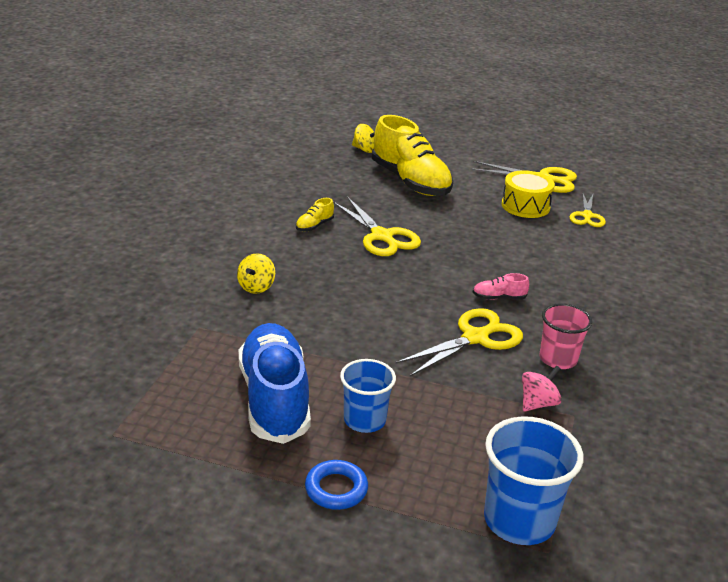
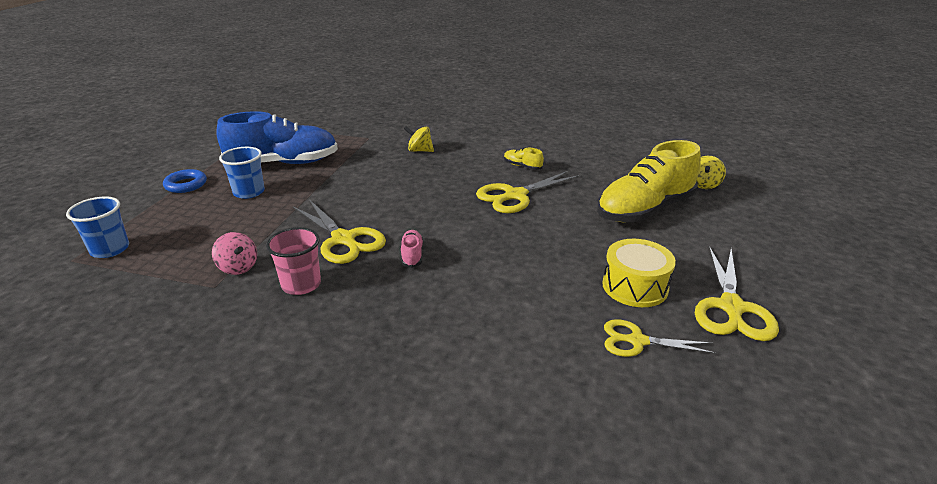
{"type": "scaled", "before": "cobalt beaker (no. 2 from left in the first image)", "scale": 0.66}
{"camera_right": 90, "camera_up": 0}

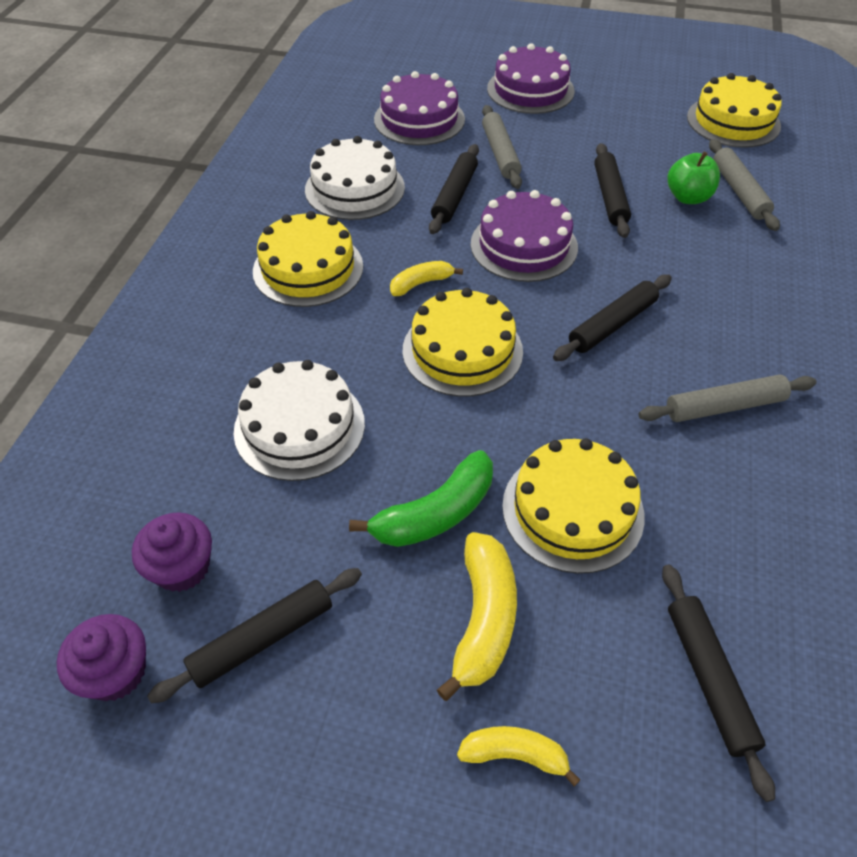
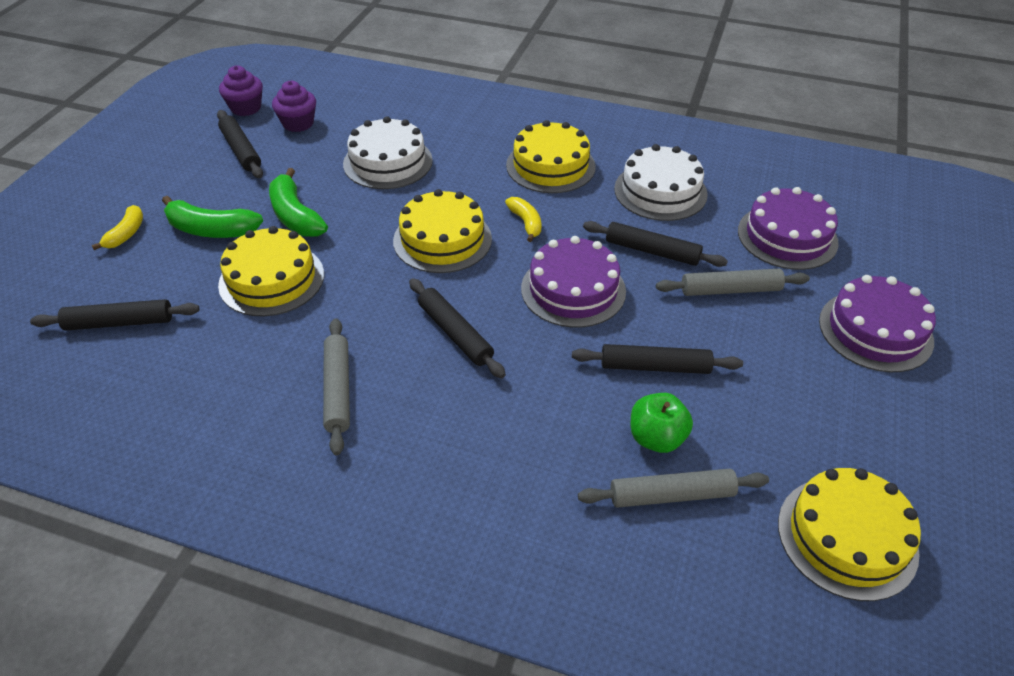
{"type": "repainted", "before": "bright yellow banana fruit (no. 2 from left)", "after": "green banana fruit (no. 1 from left)"}
{"camera_right": 95, "camera_up": -5}

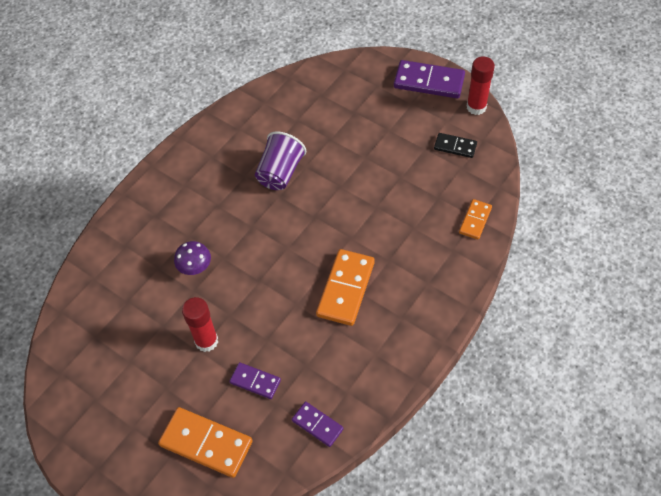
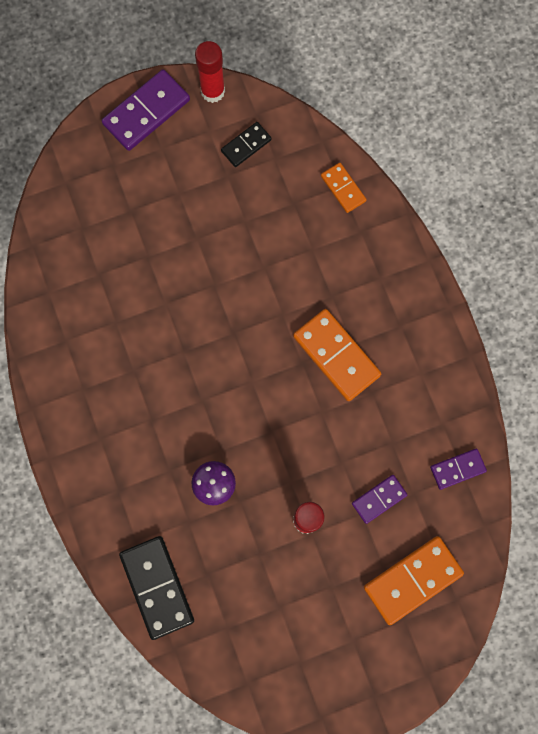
{"type": "new", "after": "black domino tile (no. 1 from left)"}
{"type": "gone", "before": "violet beaker"}
{"camera_right": -60, "camera_up": 20}

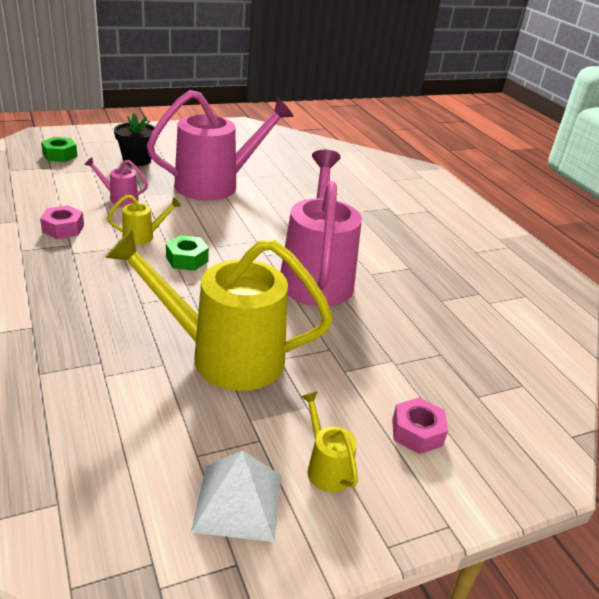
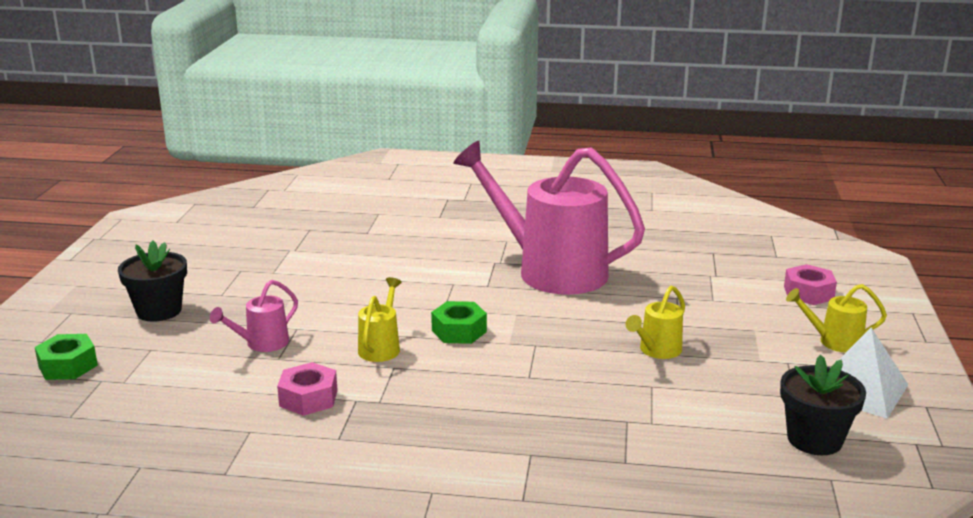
{"type": "scaled", "before": "bright yellow sprinkling can (no. 2 from left)", "scale": 0.42}
{"type": "new", "after": "black flower pot (no. 2 from left)"}
{"type": "gone", "before": "pink sprinkling can (no. 2 from left)"}
{"camera_right": -55, "camera_up": -10}

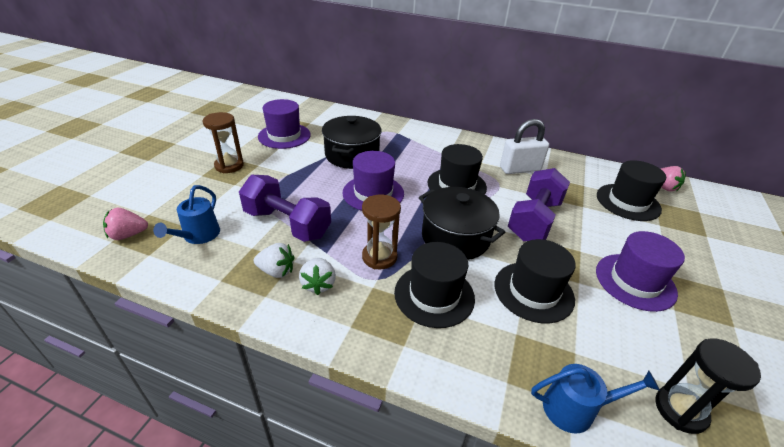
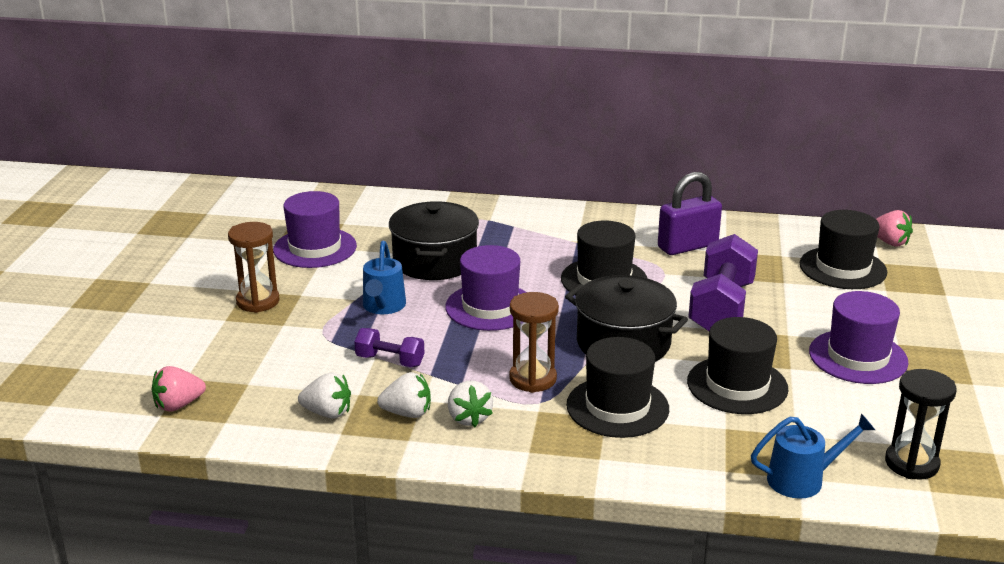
{"type": "new", "after": "pure white strawberry (no. 1 from left)"}
{"type": "scaled", "before": "violet free weight (no. 1 from left)", "scale": 0.53}
{"type": "shifted", "before": "cobalt sprinkling can (no. 1 from left)"}
{"type": "repainted", "before": "pure white padlock", "after": "violet padlock"}
{"camera_right": -10, "camera_up": -10}

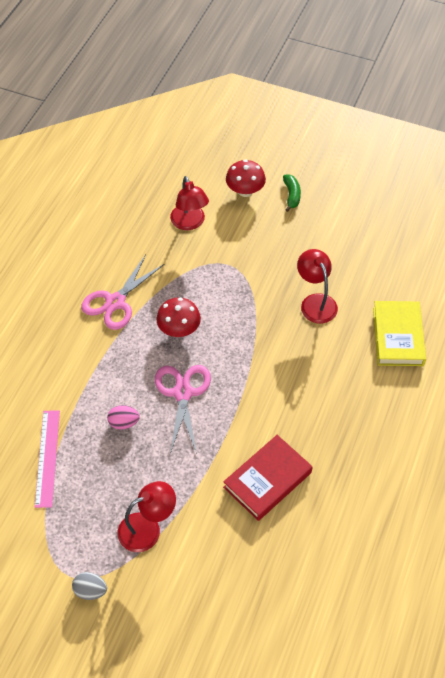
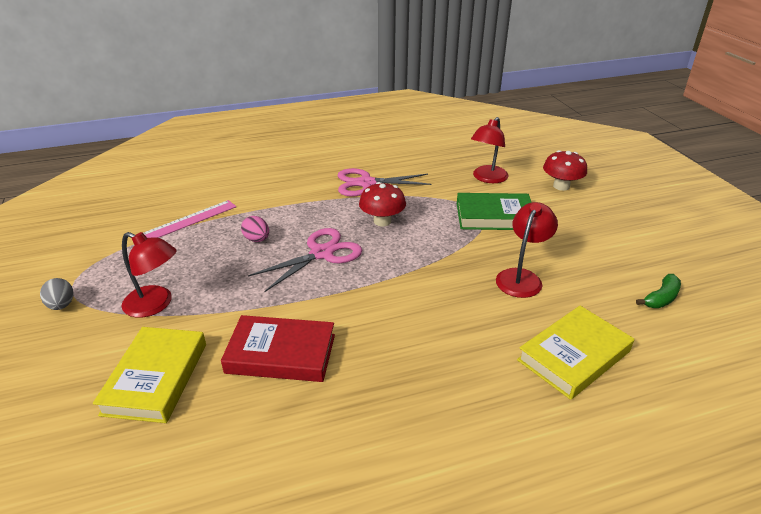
{"type": "new", "after": "bright yellow hardcover (no. 1 from left)"}
{"type": "new", "after": "green hardcover"}
{"type": "shifted", "before": "green banana fruit"}
{"camera_right": 50, "camera_up": -20}

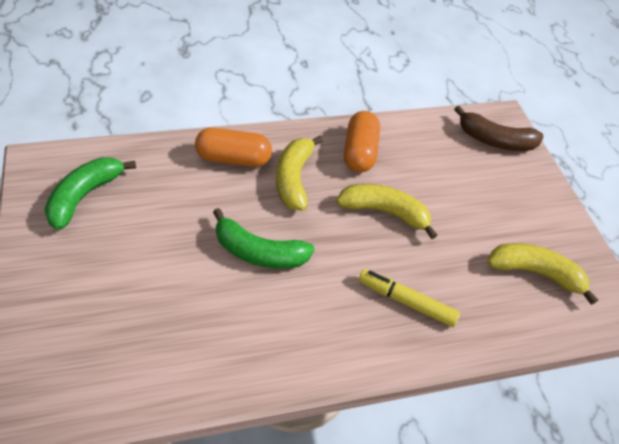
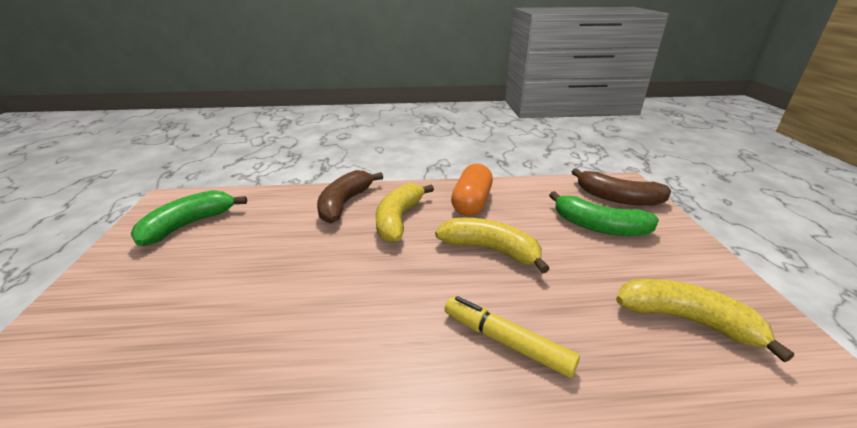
{"type": "swapped", "before": "orange capsule (no. 1 from left)", "after": "russet banana fruit (no. 1 from left)"}
{"type": "shifted", "before": "green banana fruit (no. 2 from left)"}
{"camera_right": 15, "camera_up": -20}

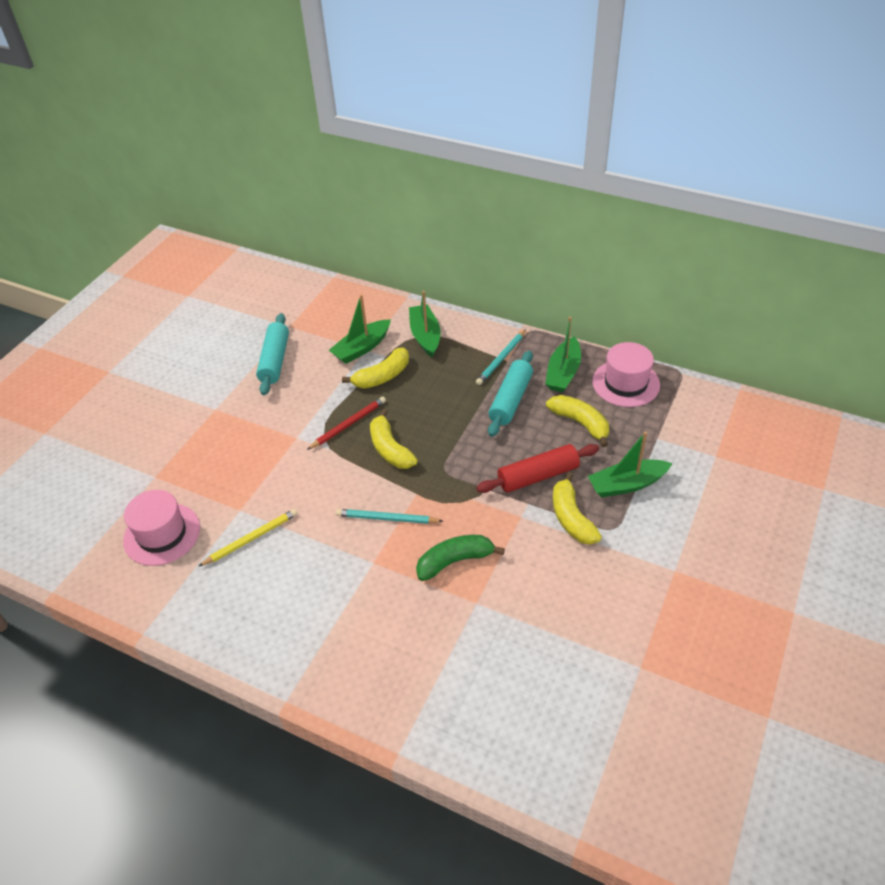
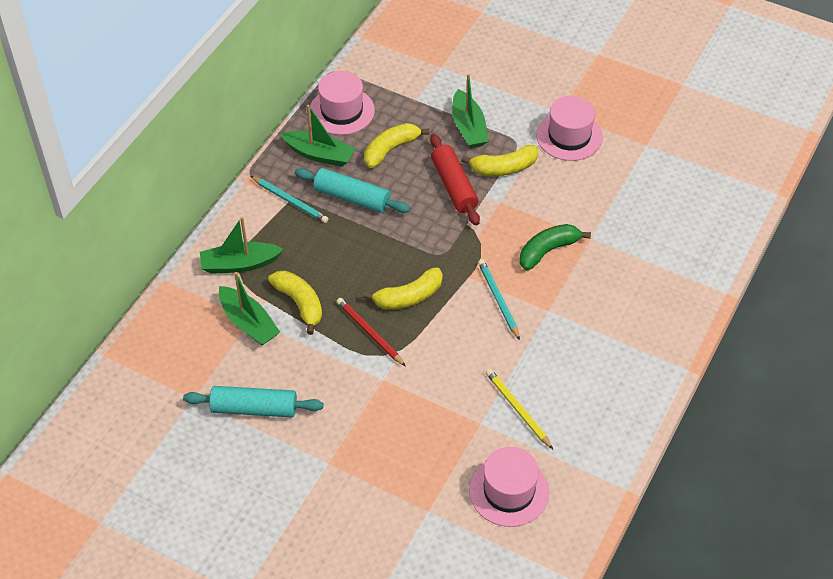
{"type": "rotated", "before": "turquoise lead pencil (no. 1 from left in the first image)", "turn": 150}
{"type": "rotated", "before": "green banana fruit", "turn": 75}
{"type": "new", "after": "pink tall hat (no. 3 from left)"}
{"camera_right": -90, "camera_up": 5}

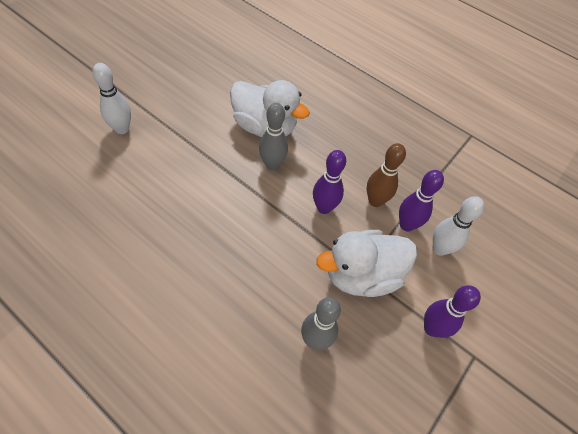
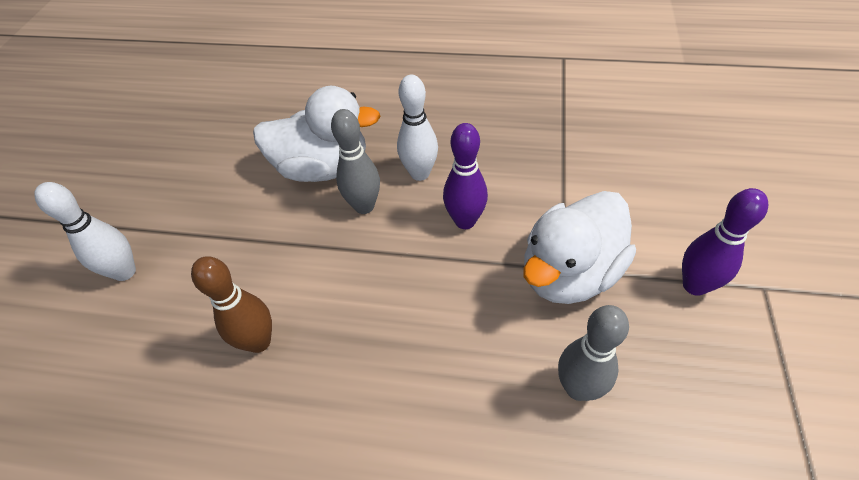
{"type": "shifted", "before": "russet bowling pin"}
{"type": "shifted", "before": "pure white bowling pin (no. 2 from left)"}
{"type": "gone", "before": "violet bowling pin (no. 2 from left)"}
{"camera_right": -20, "camera_up": -5}

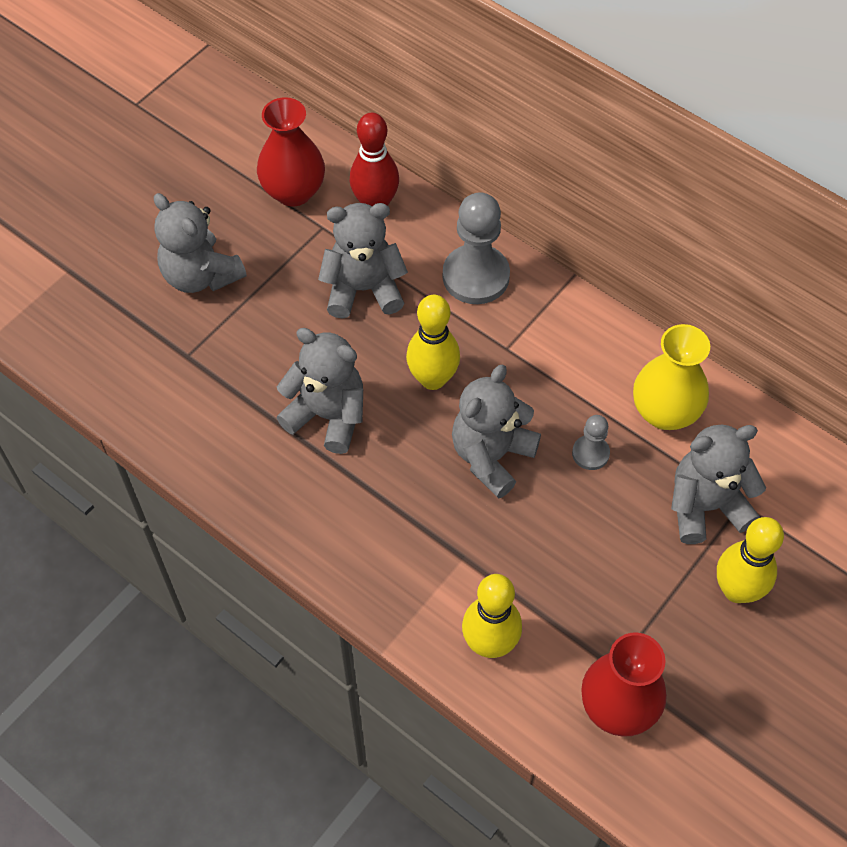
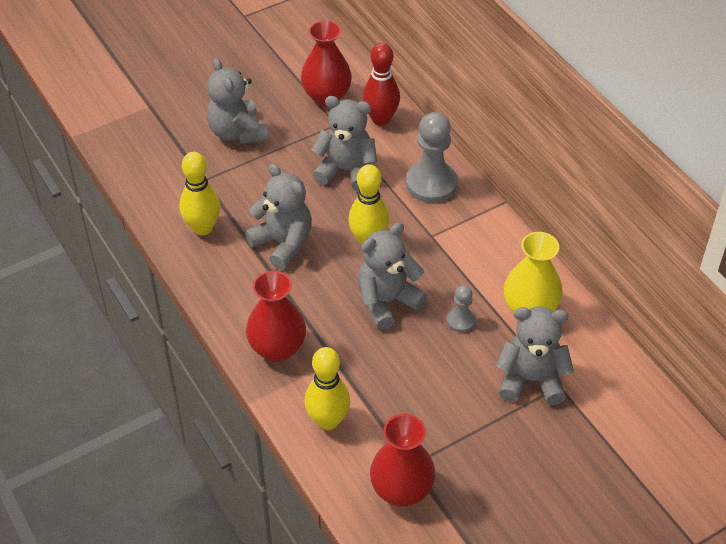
{"type": "shifted", "before": "bright yellow bowling pin (no. 3 from left in the first image)", "after": "bright yellow bowling pin (no. 1 from left)"}
{"type": "new", "after": "scarlet flower vase (no. 1 from left)"}
{"camera_right": 20, "camera_up": -10}

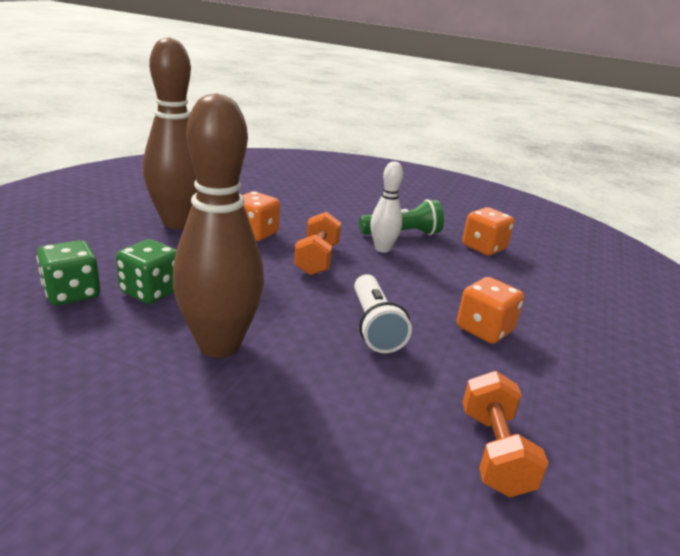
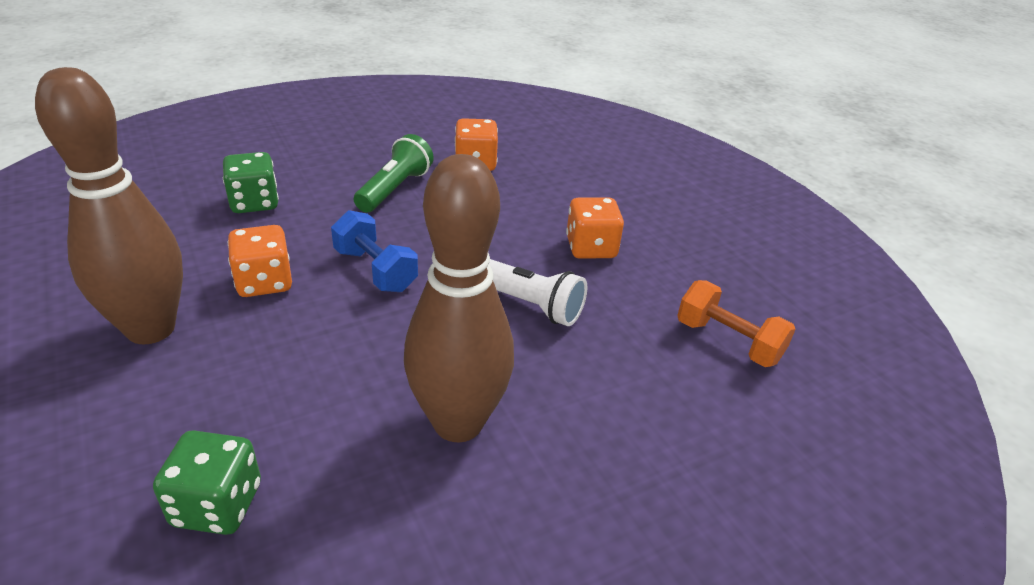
{"type": "shifted", "before": "green game die (no. 2 from left)"}
{"type": "repainted", "before": "orange free weight (no. 1 from left)", "after": "cobalt free weight"}
{"type": "gone", "before": "pure white bowling pin"}
{"camera_right": -50, "camera_up": 10}

